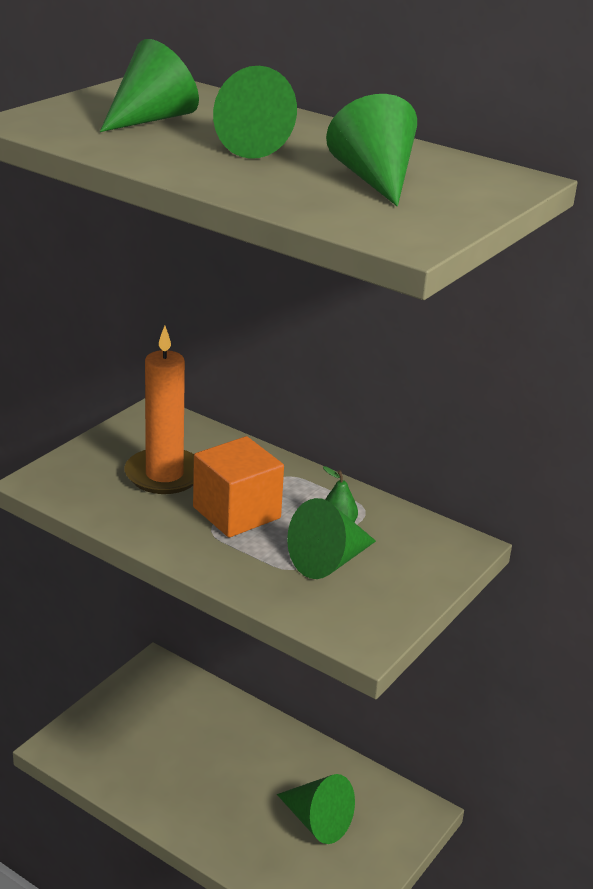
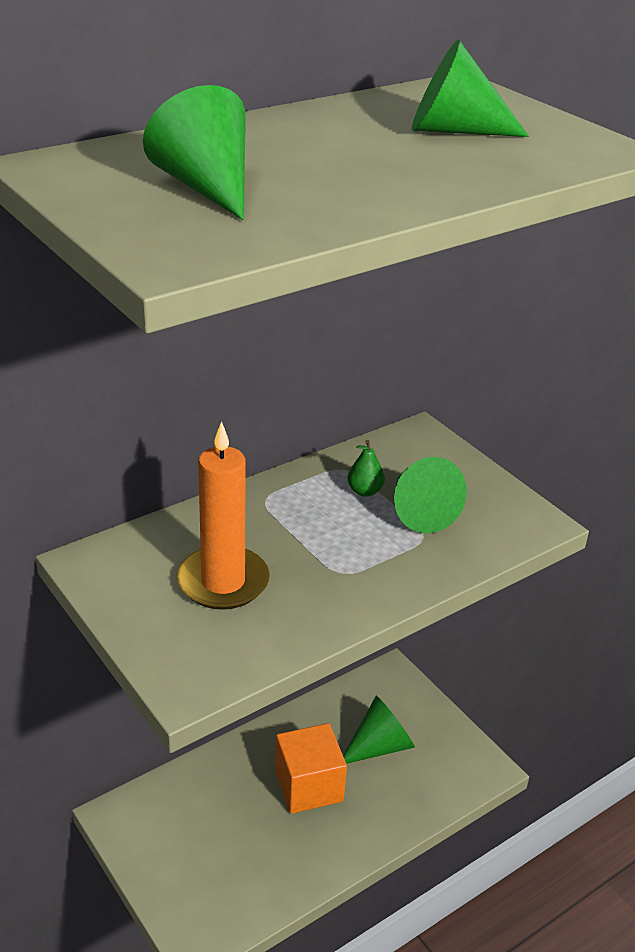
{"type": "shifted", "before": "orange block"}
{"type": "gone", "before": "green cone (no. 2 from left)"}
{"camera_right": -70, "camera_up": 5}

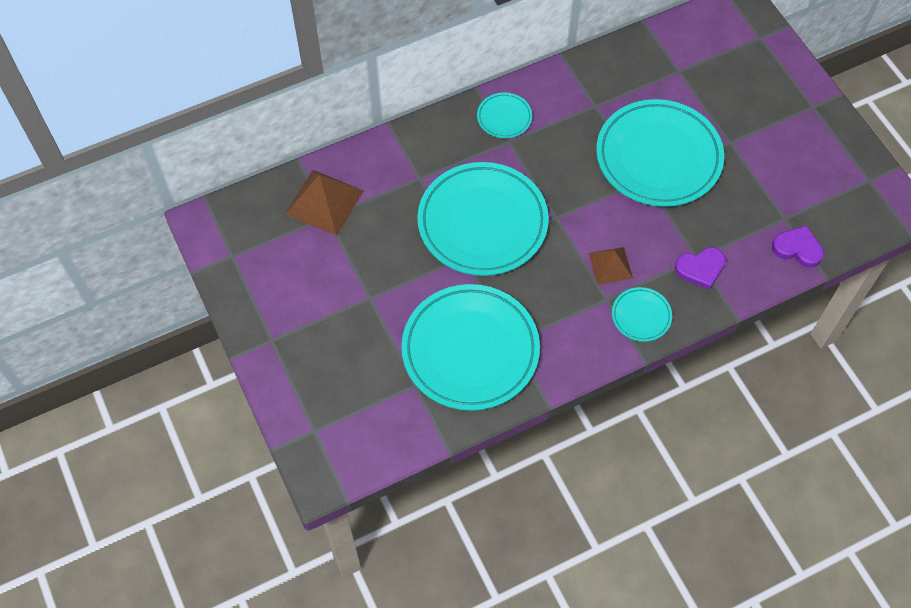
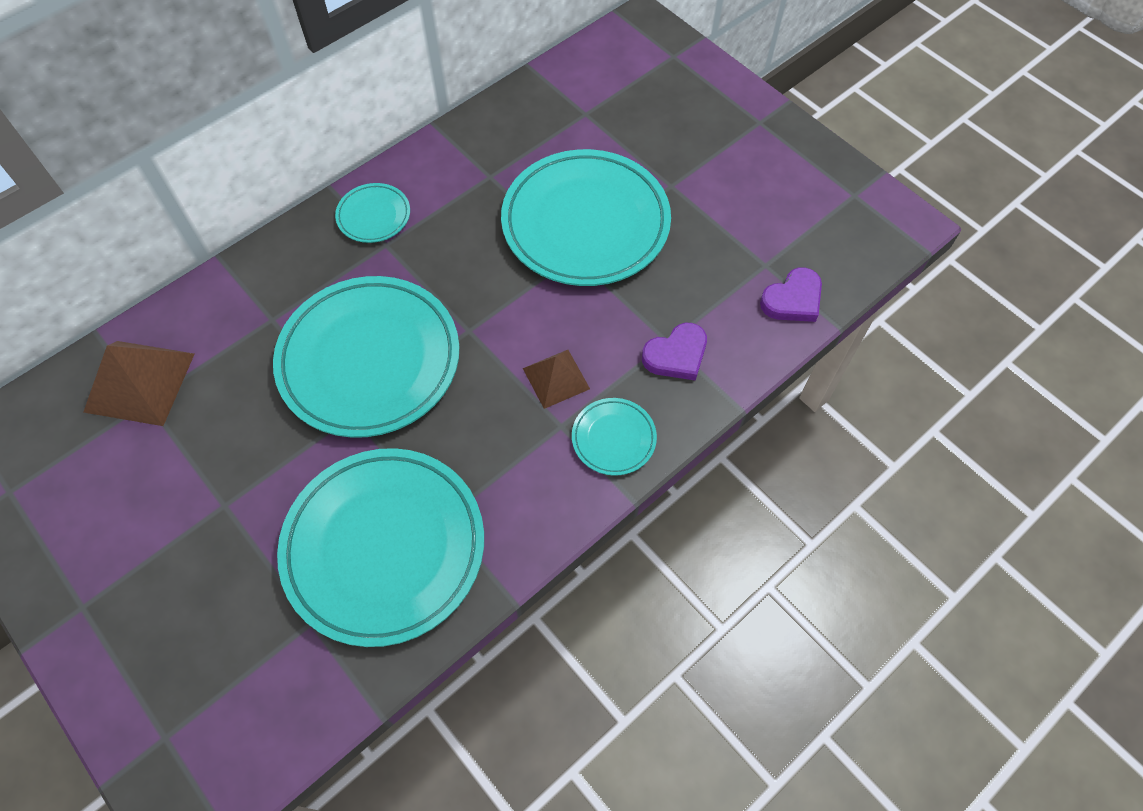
{"type": "rotated", "before": "violet heart (no. 2 from left)", "turn": 135}
{"camera_right": -15, "camera_up": 0}

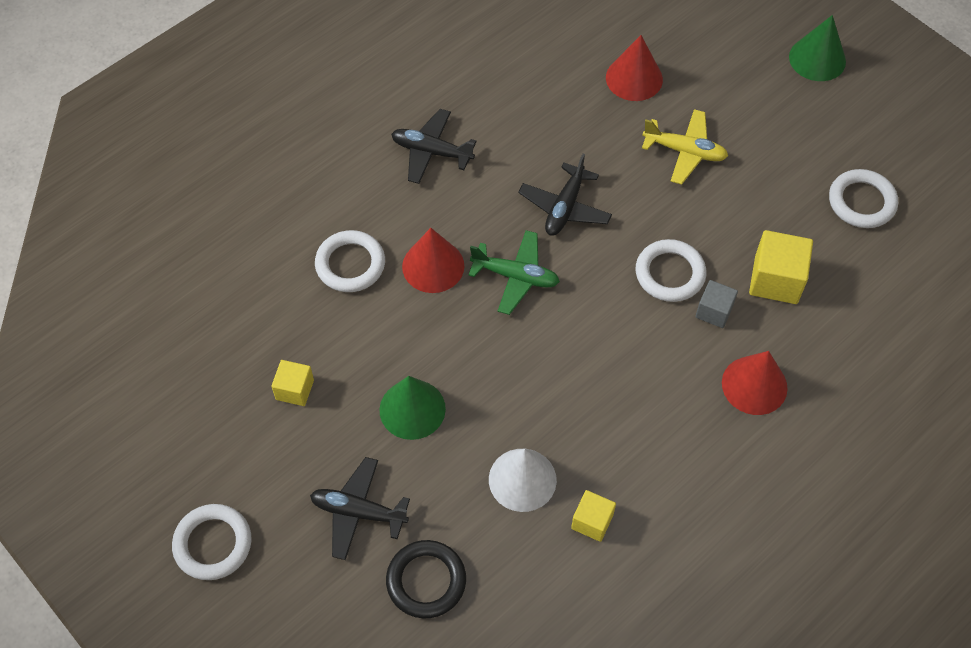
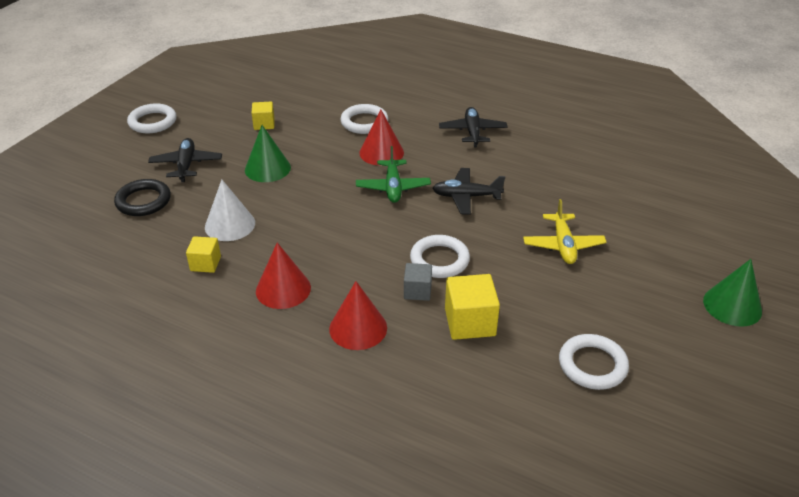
{"type": "shifted", "before": "scarlet cone (no. 2 from left in the first image)", "after": "scarlet cone (no. 1 from left)"}
{"camera_right": 70, "camera_up": -20}

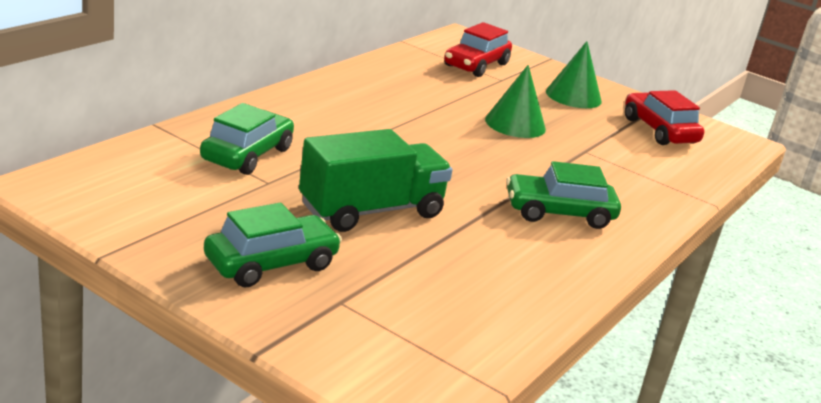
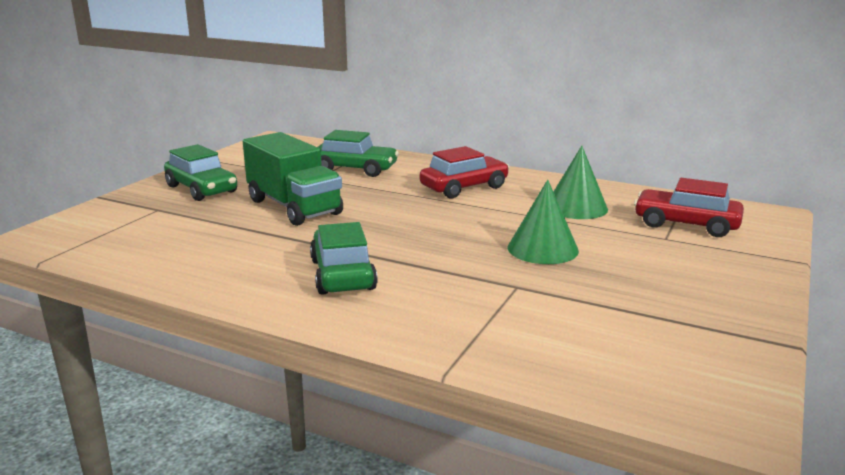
{"type": "shifted", "before": "scarlet toy car (no. 2 from left in the first image)", "after": "scarlet toy car (no. 1 from left)"}
{"type": "shifted", "before": "green cone (no. 2 from left)"}
{"camera_right": 85, "camera_up": -5}

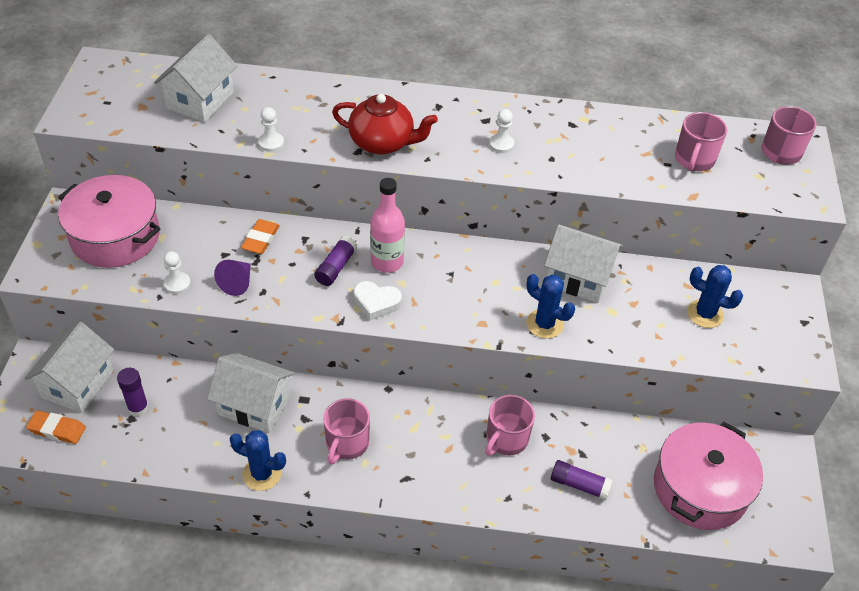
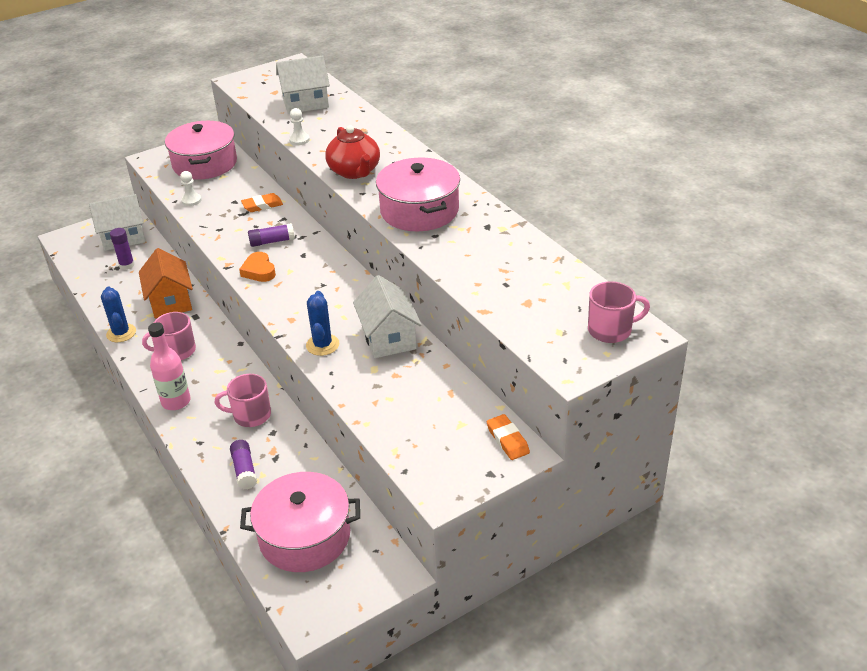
{"type": "repainted", "before": "pure white cottage (no. 3 from left)", "after": "orange cottage"}
{"type": "shifted", "before": "pink bottle"}
{"type": "repainted", "before": "pure white heart", "after": "orange heart"}
{"type": "swapped", "before": "pure white game pawn (no. 3 from left)", "after": "pink cooking pot (no. 3 from left)"}
{"type": "shifted", "before": "orange eraser (no. 1 from left in the first image)", "after": "orange eraser (no. 2 from left)"}
{"type": "gone", "before": "violet cone"}
{"type": "gone", "before": "pink mug (no. 3 from left)"}
{"type": "gone", "before": "cobalt cactus (no. 3 from left)"}
{"camera_right": 55, "camera_up": -10}

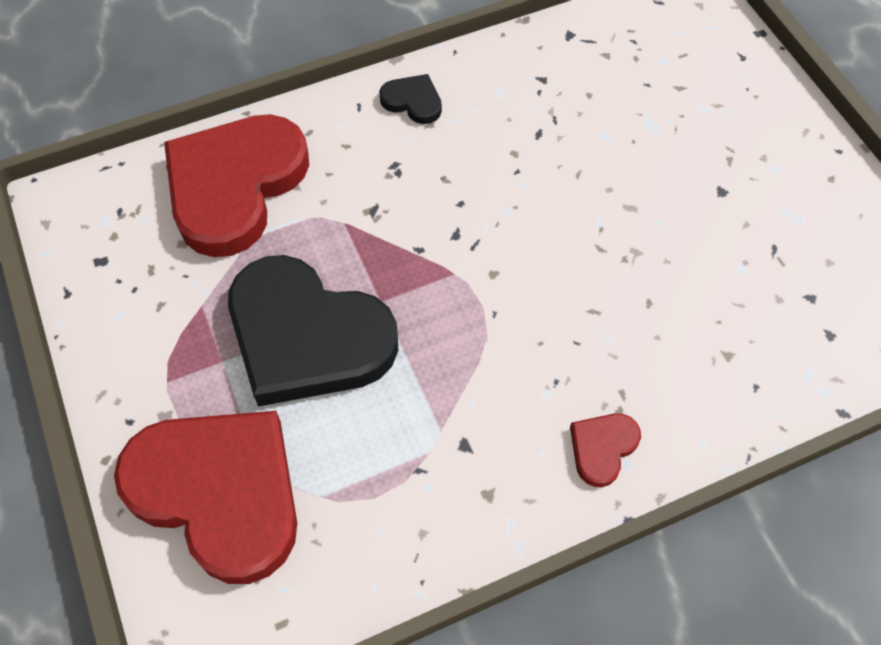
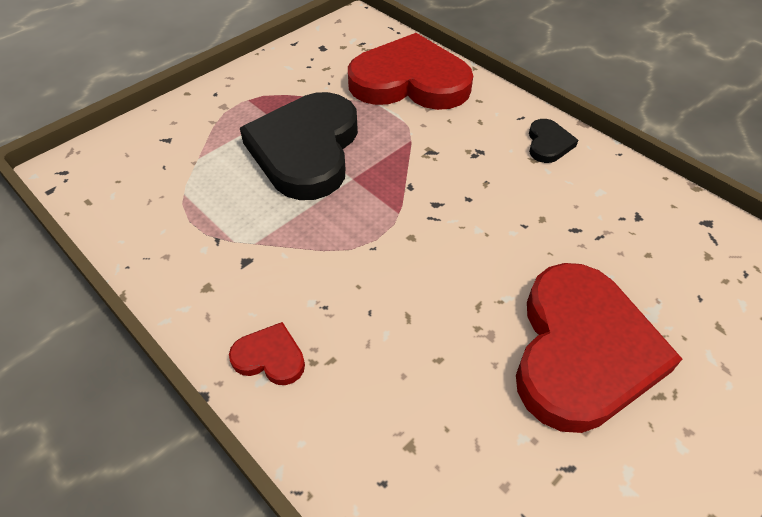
{"type": "shifted", "before": "scarlet heart (no. 1 from left in the first image)", "after": "scarlet heart (no. 3 from left)"}
{"camera_right": 70, "camera_up": -10}

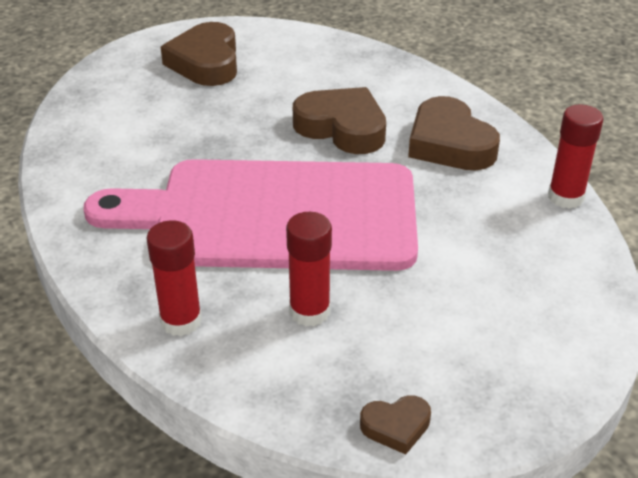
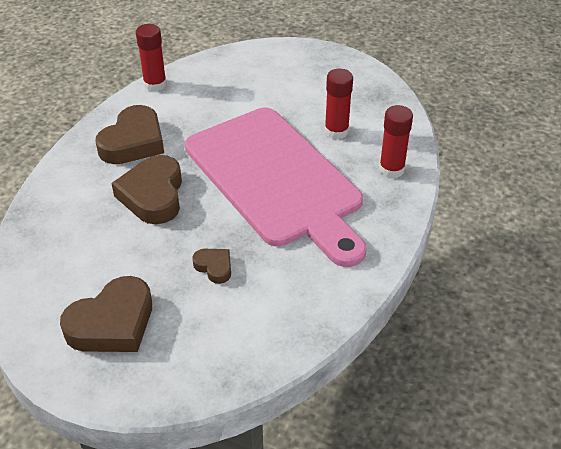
{"type": "shifted", "before": "russet heart (no. 3 from left in the first image)", "after": "russet heart (no. 4 from left)"}
{"camera_right": -125, "camera_up": 5}

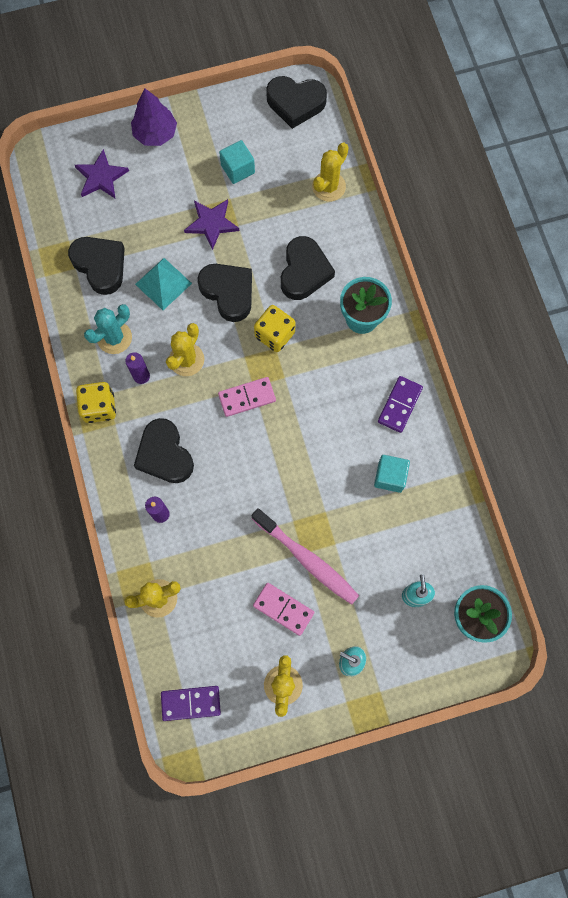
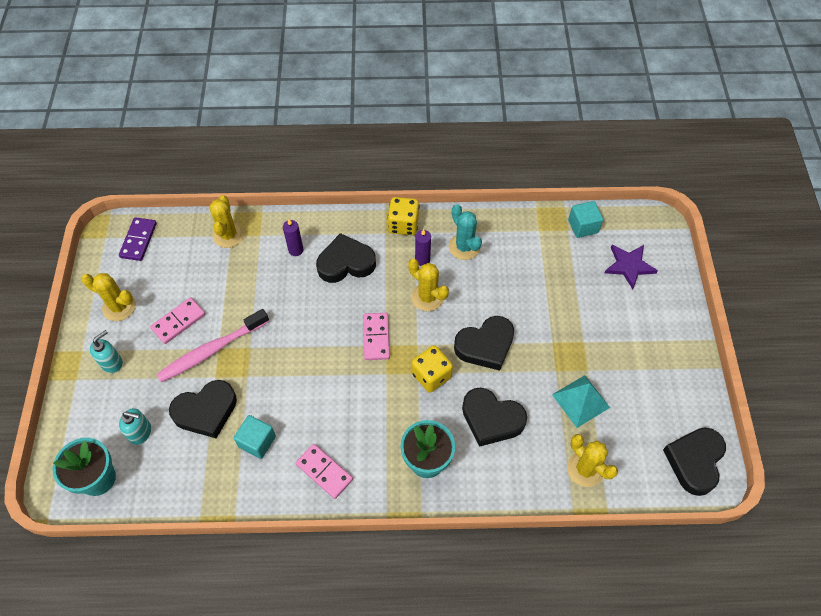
{"type": "shifted", "before": "black heart (no. 1 from left)"}
{"type": "repainted", "before": "violet domino tile (no. 2 from left)", "after": "pink domino tile (no. 2 from left)"}
{"type": "shifted", "before": "turquoise pyramid shape"}
{"type": "shifted", "before": "turquoise block (no. 1 from left in the first image)", "after": "turquoise block (no. 2 from left)"}
{"type": "gone", "before": "violet tree"}
{"type": "gone", "before": "violet five-pointed star (no. 2 from left)"}
{"camera_right": 105, "camera_up": -15}

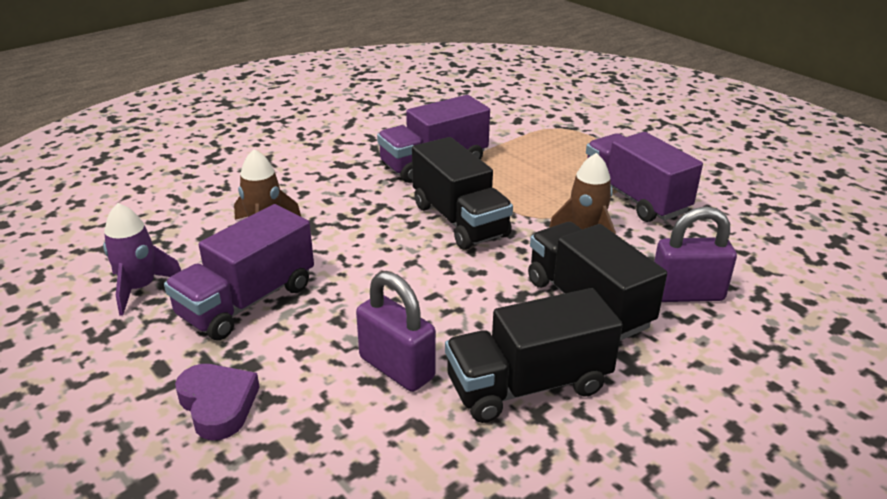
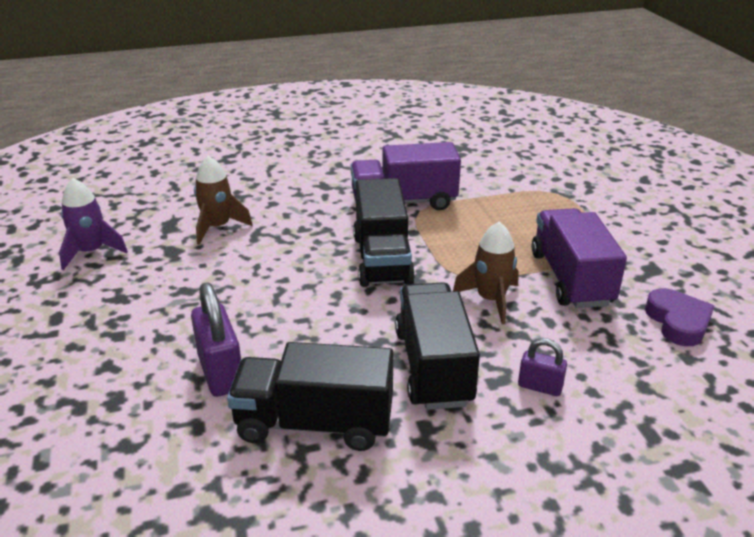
{"type": "scaled", "before": "violet padlock (no. 2 from left)", "scale": 0.57}
{"type": "shifted", "before": "violet heart"}
{"type": "gone", "before": "violet toy truck (no. 1 from left)"}
{"camera_right": 25, "camera_up": 0}

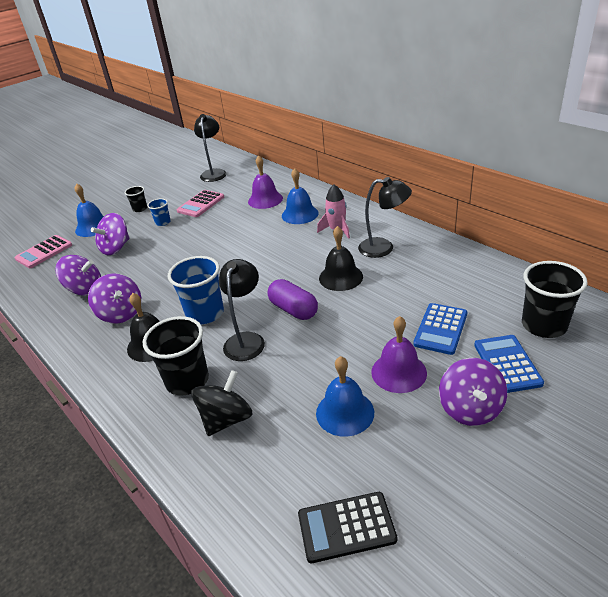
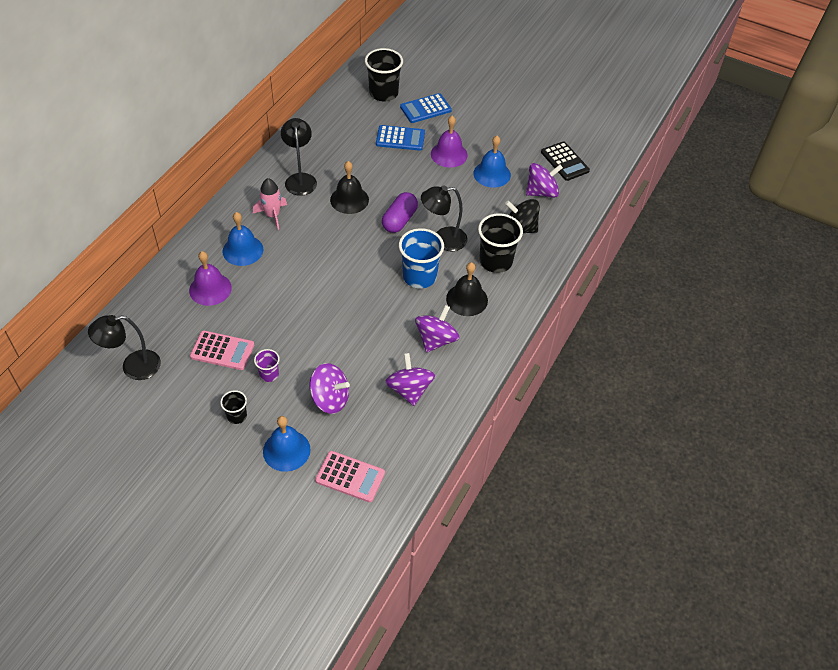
{"type": "repainted", "before": "cobalt beaker (no. 1 from left)", "after": "violet beaker"}
{"type": "shifted", "before": "violet spinning top (no. 4 from left)"}
{"camera_right": -115, "camera_up": 15}

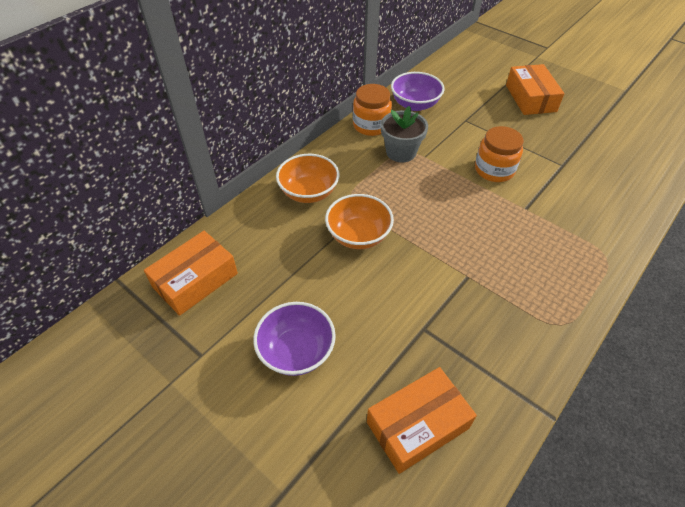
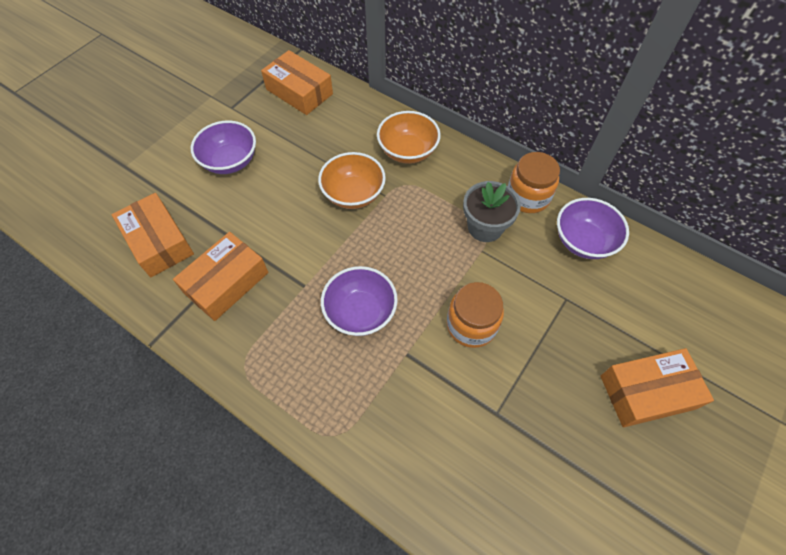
{"type": "new", "after": "orange box (no. 2 from left)"}
{"type": "new", "after": "violet bowl (no. 2 from left)"}
{"camera_right": 85, "camera_up": 10}

